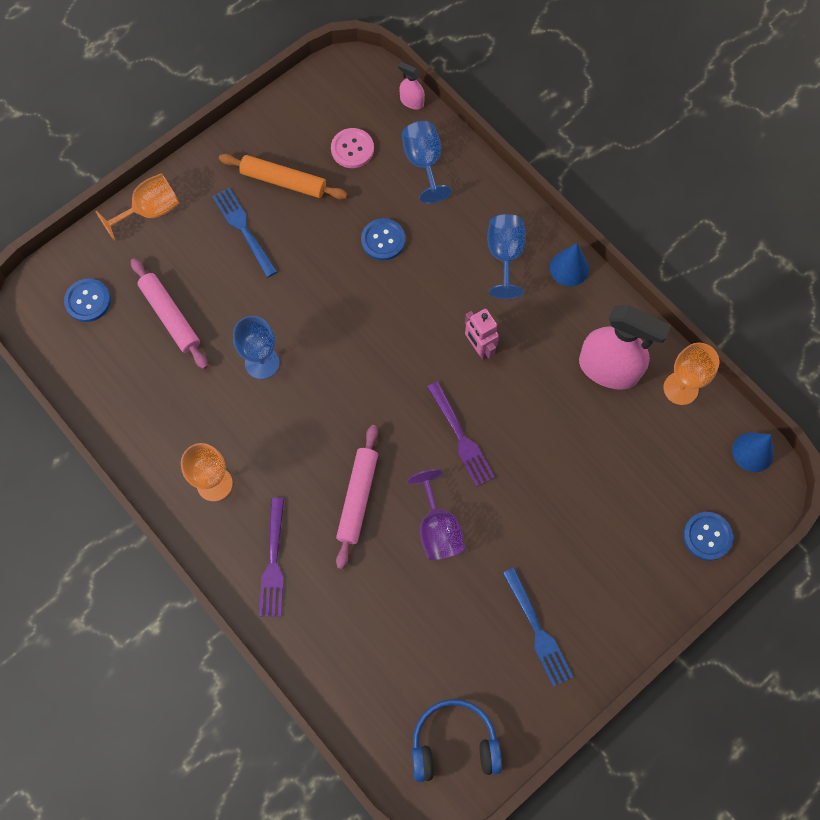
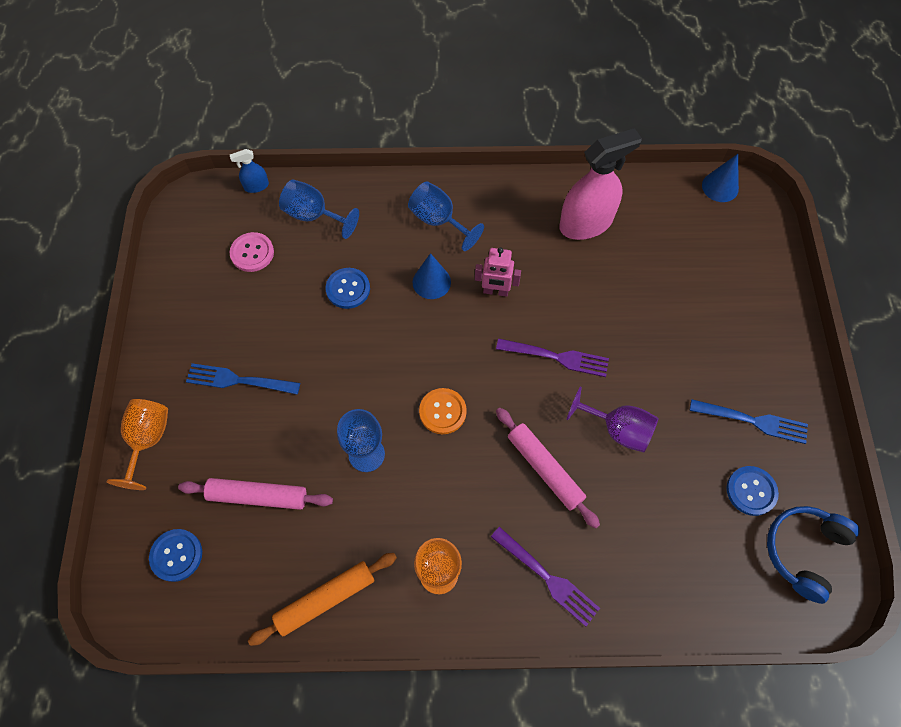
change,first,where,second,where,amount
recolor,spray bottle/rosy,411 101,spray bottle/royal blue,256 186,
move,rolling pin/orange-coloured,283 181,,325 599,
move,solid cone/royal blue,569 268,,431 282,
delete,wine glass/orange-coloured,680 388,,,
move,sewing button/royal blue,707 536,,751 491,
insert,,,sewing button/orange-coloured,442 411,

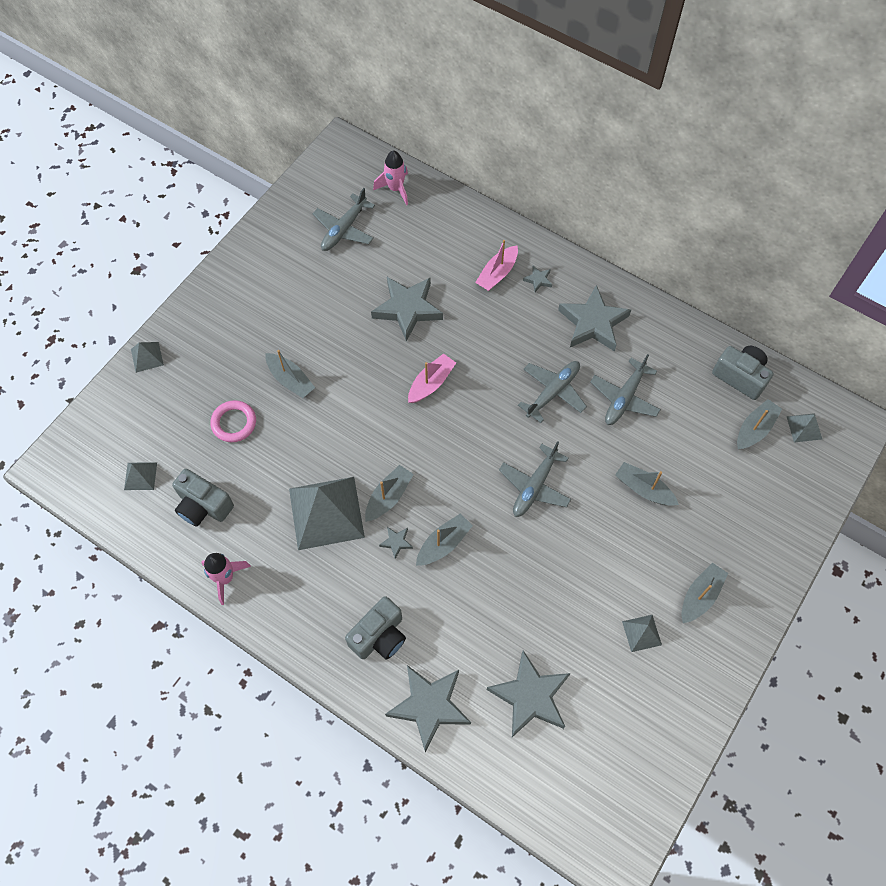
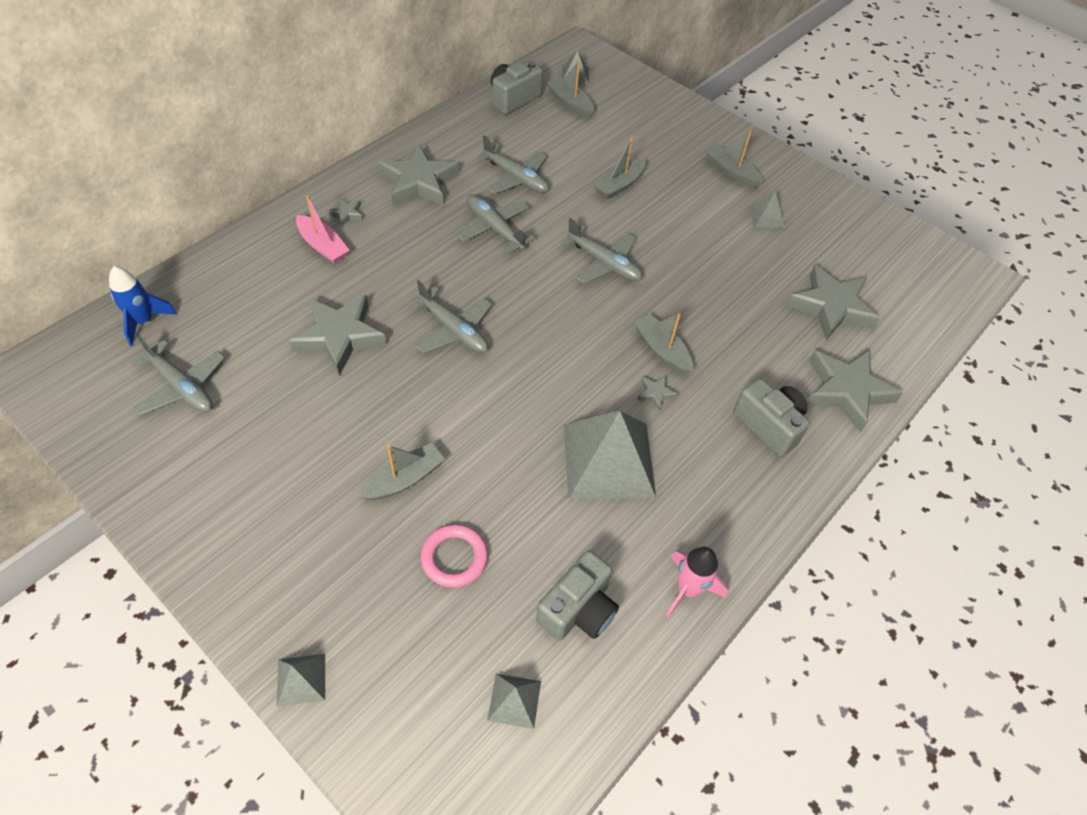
change,first,where,second,where,amount
recolor,rocket/rosy,395 189,rocket/royal blue,144 321,
replace,toy boat/rosy,431 383,aeroplane/gray,453 329,
delete,toy boat/gray,388 497,,,

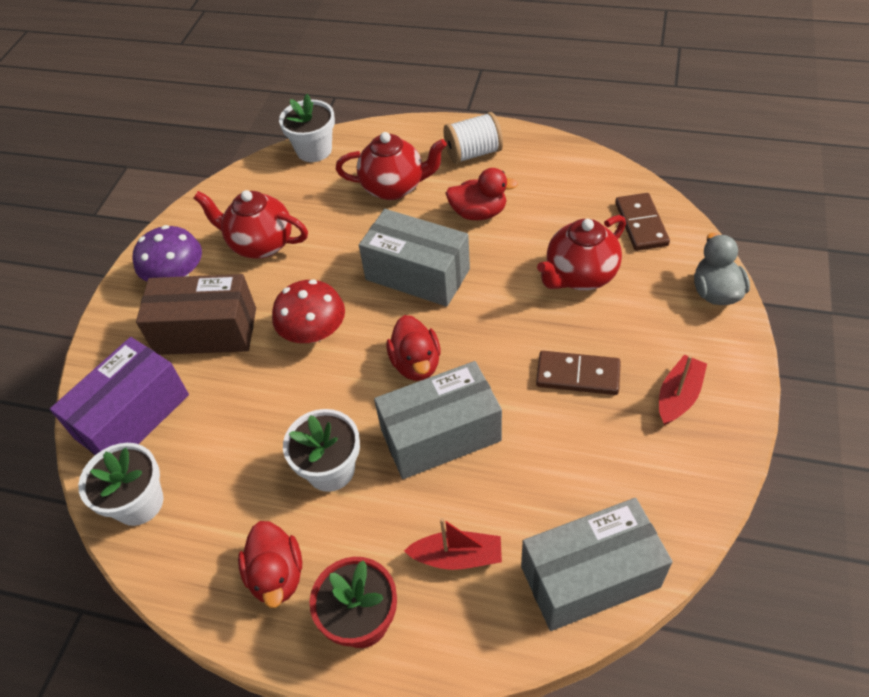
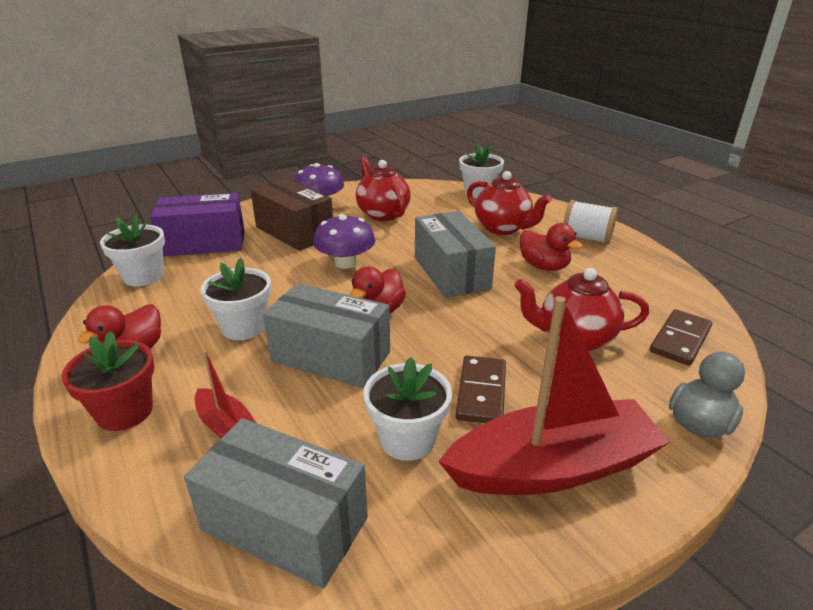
change,first,where,second,where,amount
recolor,mushroom/scarlet,314 332,mushroom/violet,345 263,
rotate,domino/brown,578 375,,481 392,45 degrees clockwise
resize,toy boat/scarlet,678 396,,552 467,x2.08
insert,,,flower pot/white,407 439,

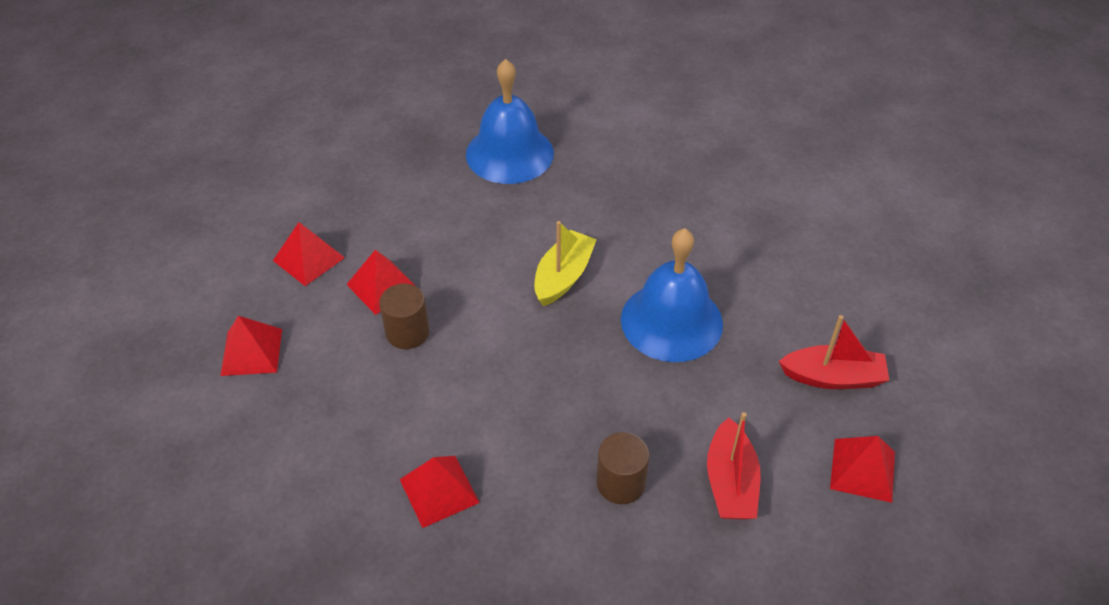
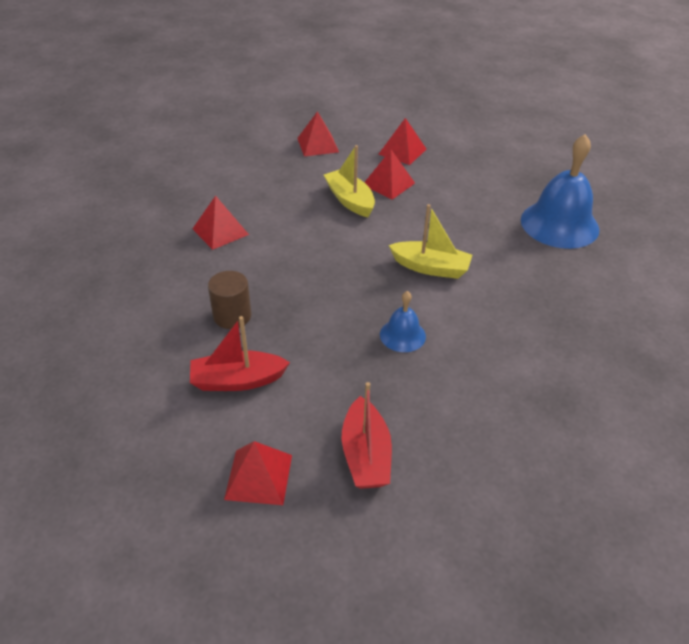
change,first,where,second,where,amount
resize,school bell/royal blue,671 321,,402 335,x0.50
replace,cylinder/brown,407 332,toy boat/golden,350 200,

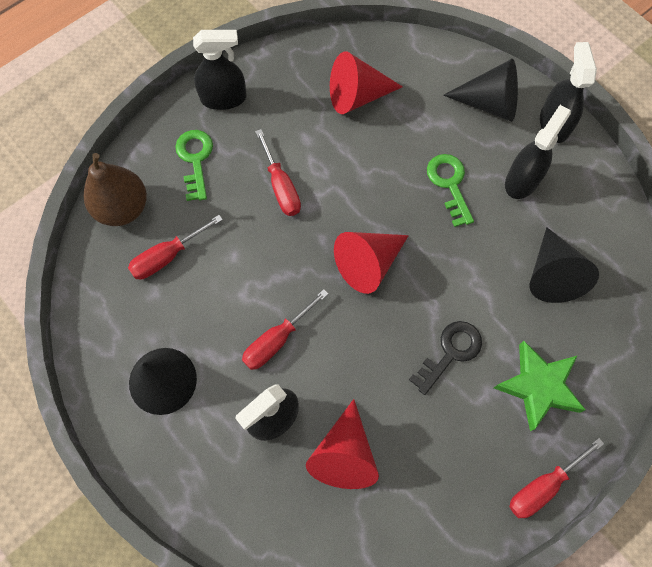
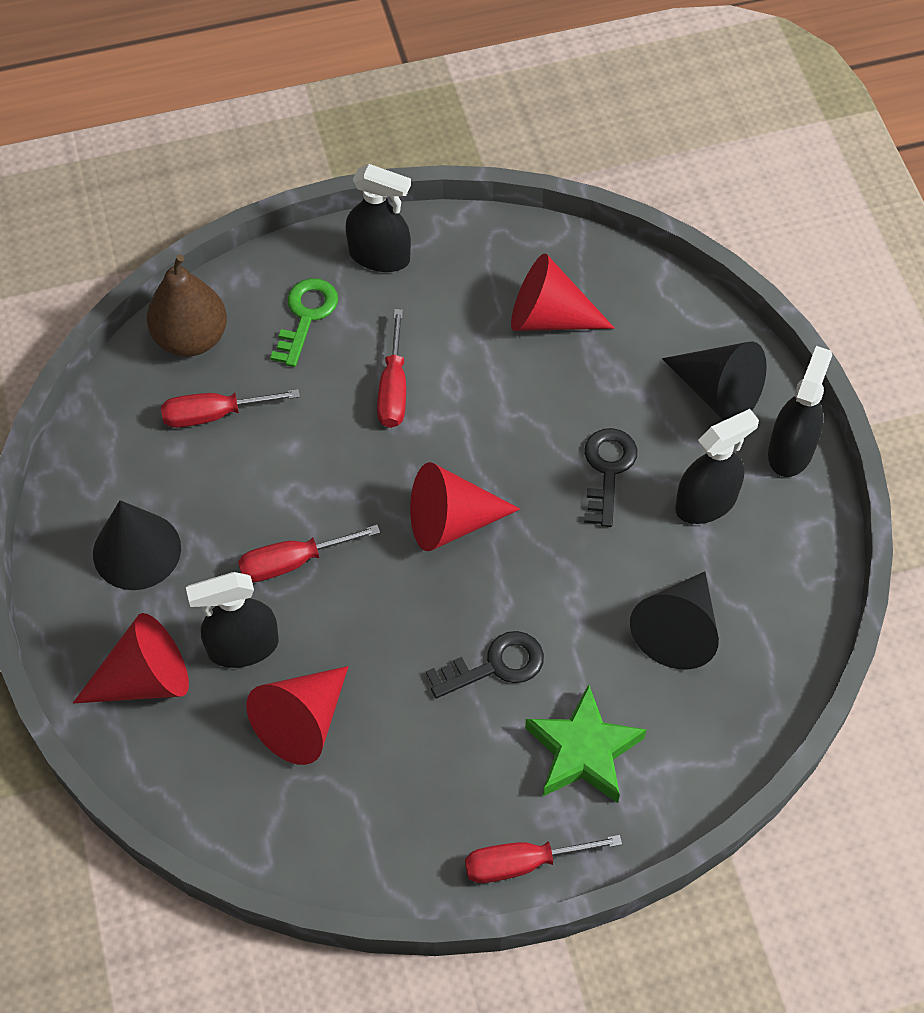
change,first,where,second,where,amount
recolor,latchkey/emerald,449 184,latchkey/jet-black,608 470,
insert,,,solid cone/scarlet,144 679,

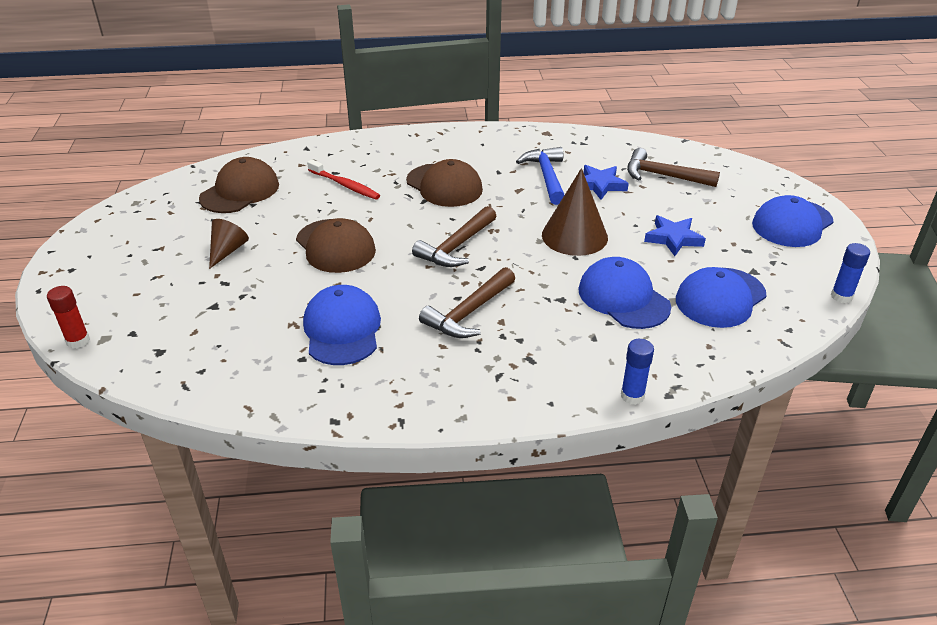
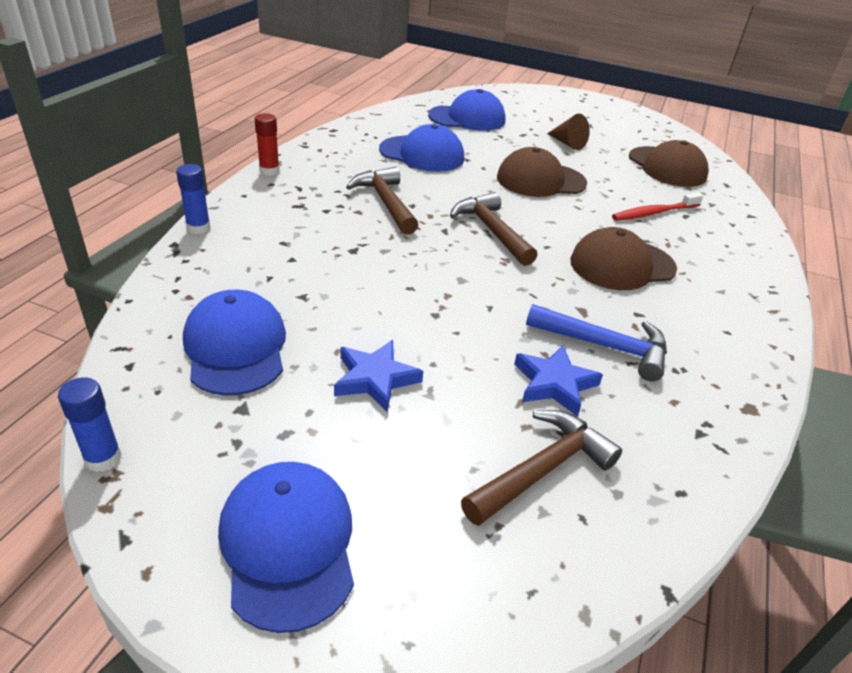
change,first,where,second,where,amount
delete,solid cone/brown,574 236,,,
move,baseball cap/royal blue,623 298,,467 118,
move,stick of glue/scarlet,78 341,,269 171,

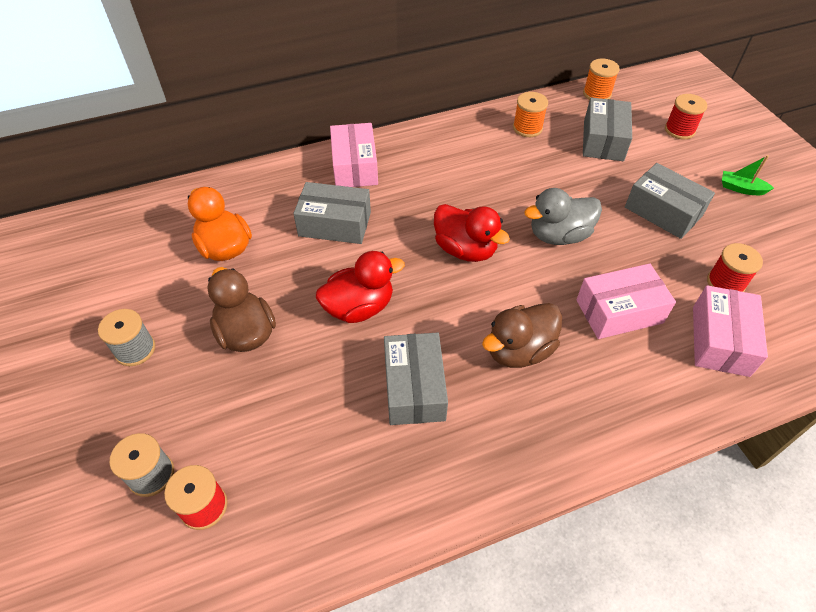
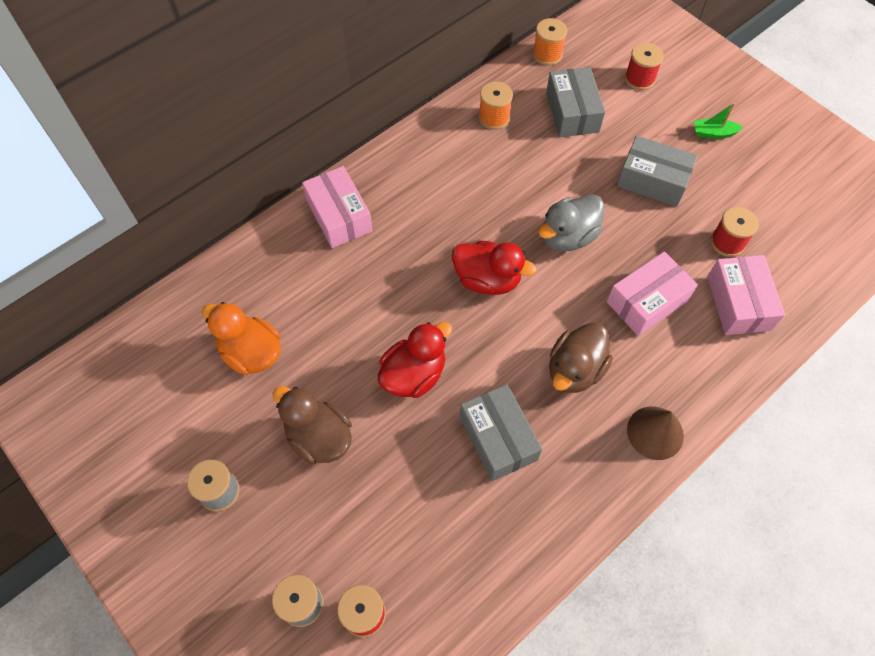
change,first,where,second,where,amount
delete,box/gray,335 224,,,
insert,,,solid cone/brown,655 432,

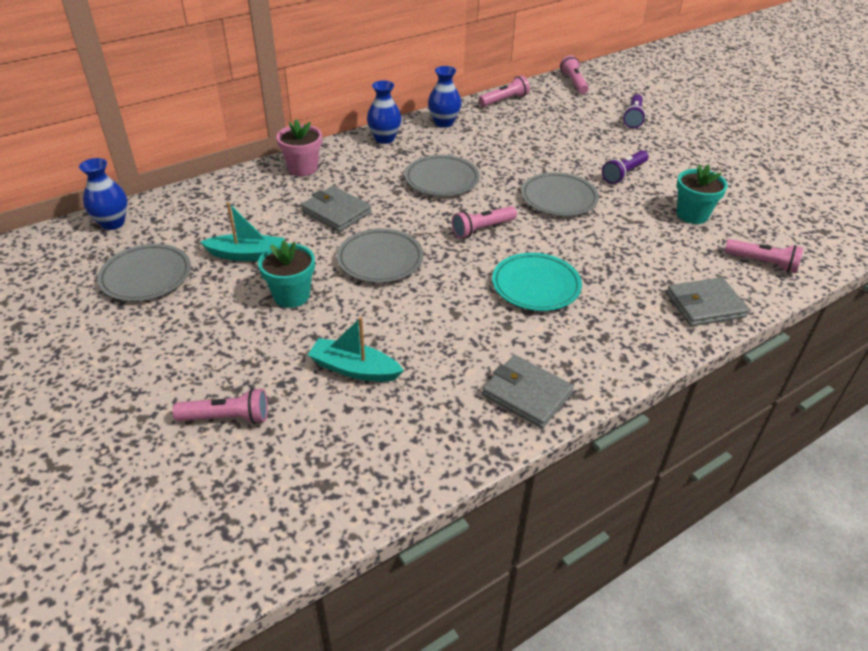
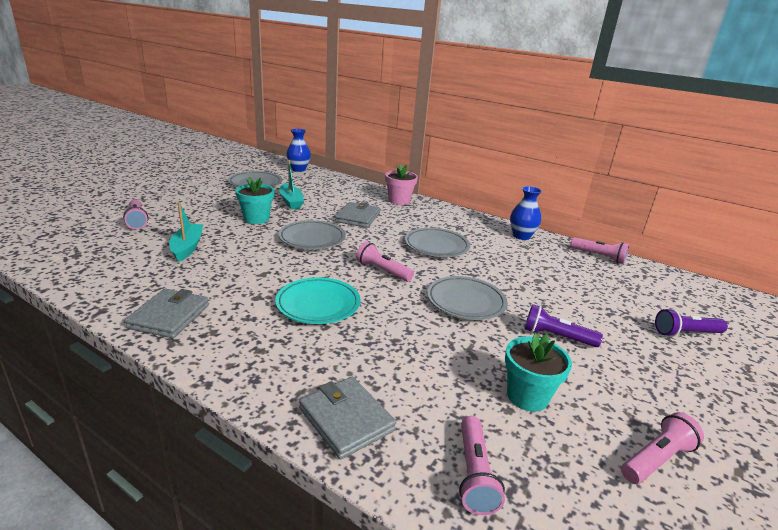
change,first,where,second,where,amount
move,pocket torch/rosy,573 83,,656 459,
delete,tall vase/royal blue,384 139,,,

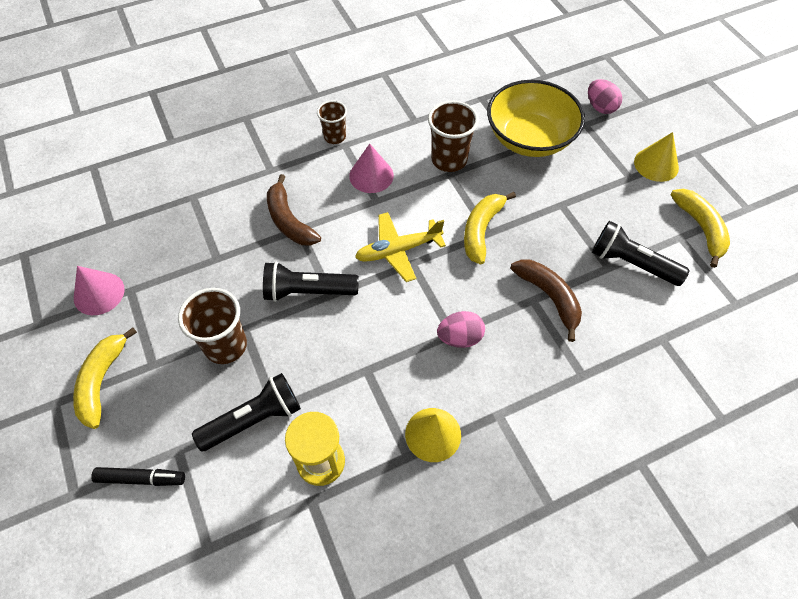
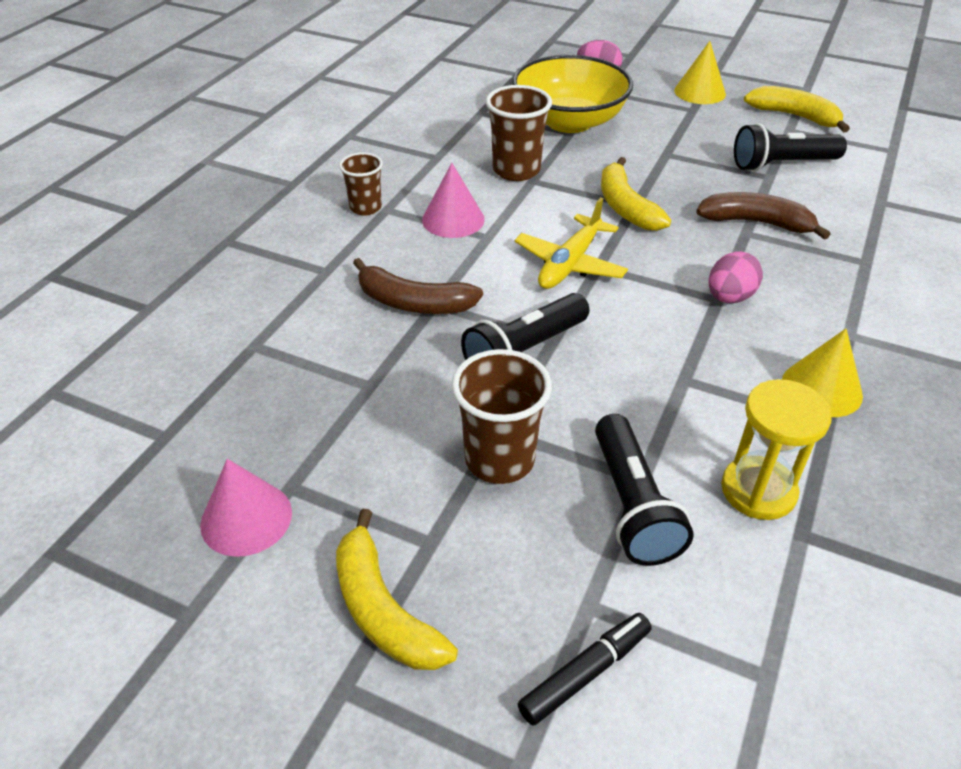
change,first,where,second,where,amount
rotate,pocket torch/jet-black,254 419,,633 505,150 degrees clockwise

